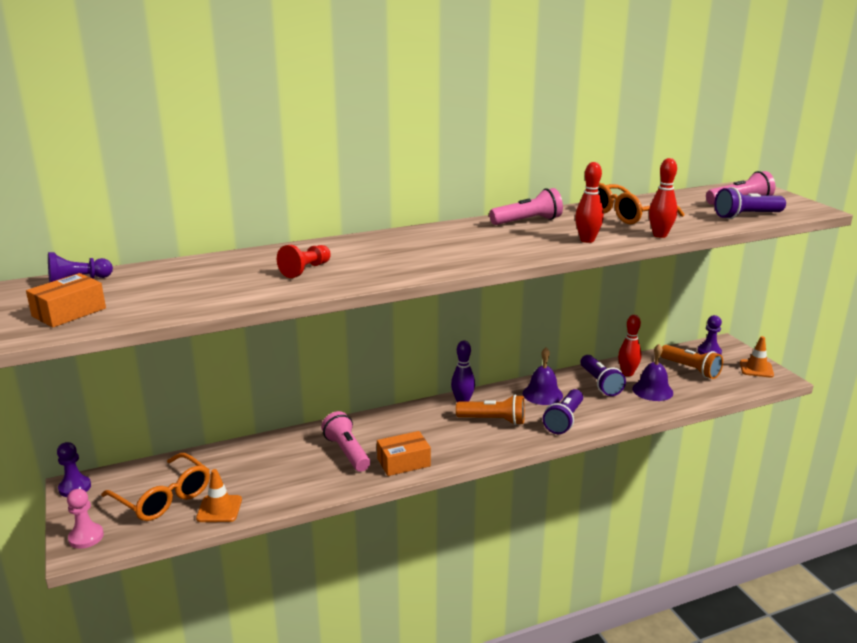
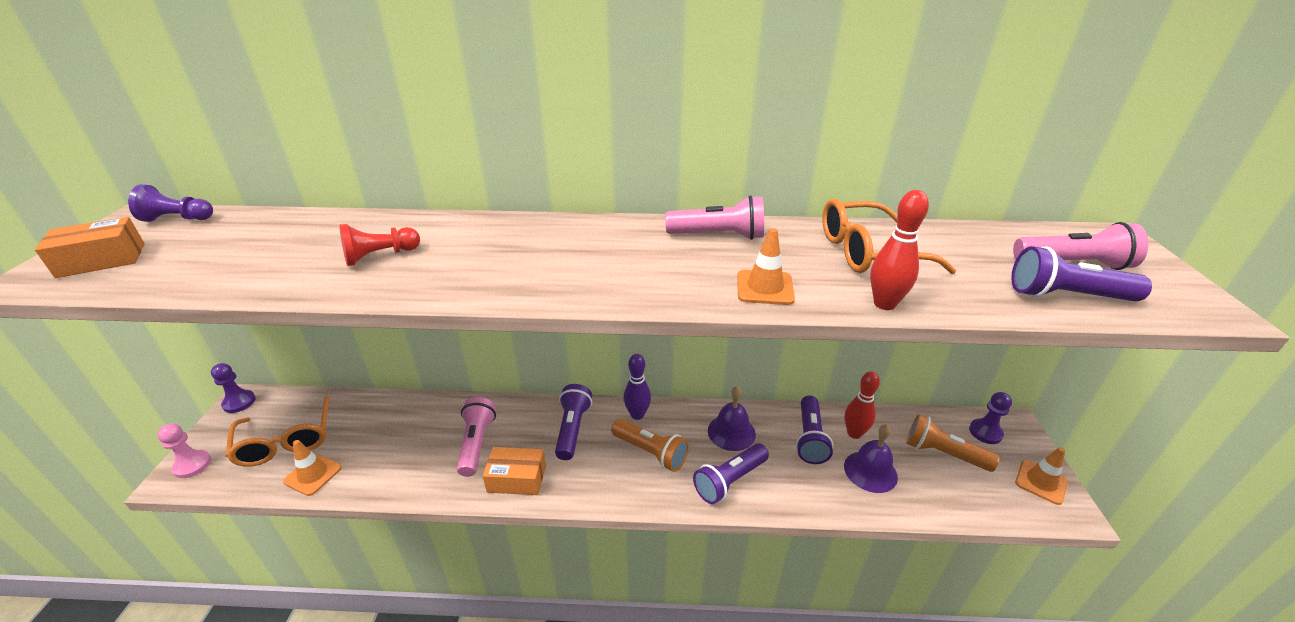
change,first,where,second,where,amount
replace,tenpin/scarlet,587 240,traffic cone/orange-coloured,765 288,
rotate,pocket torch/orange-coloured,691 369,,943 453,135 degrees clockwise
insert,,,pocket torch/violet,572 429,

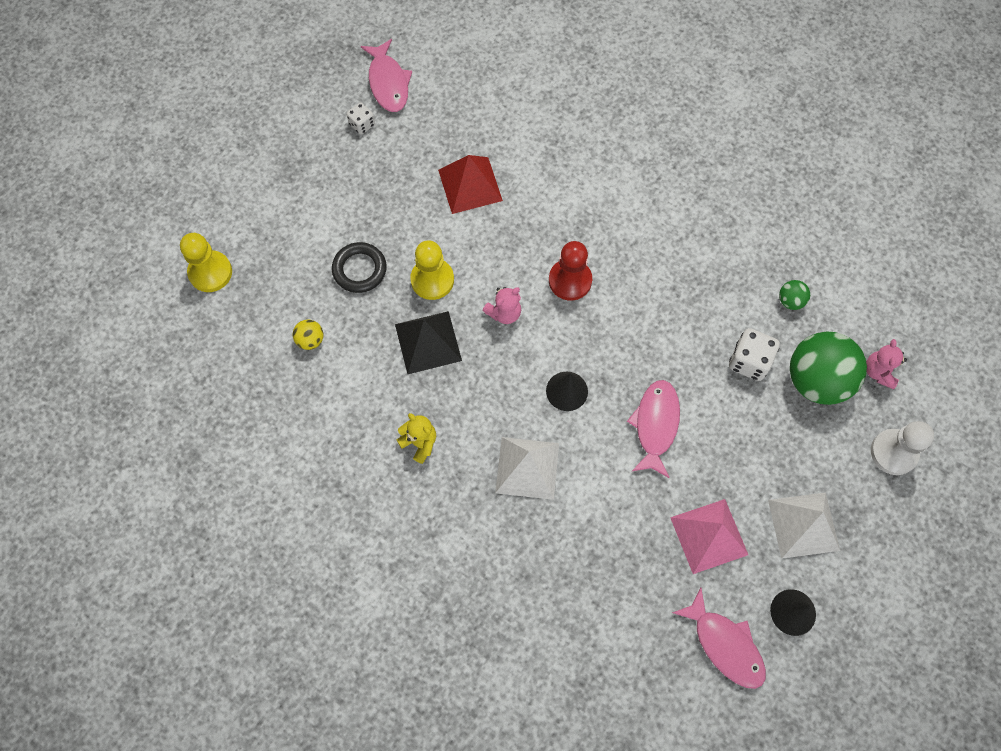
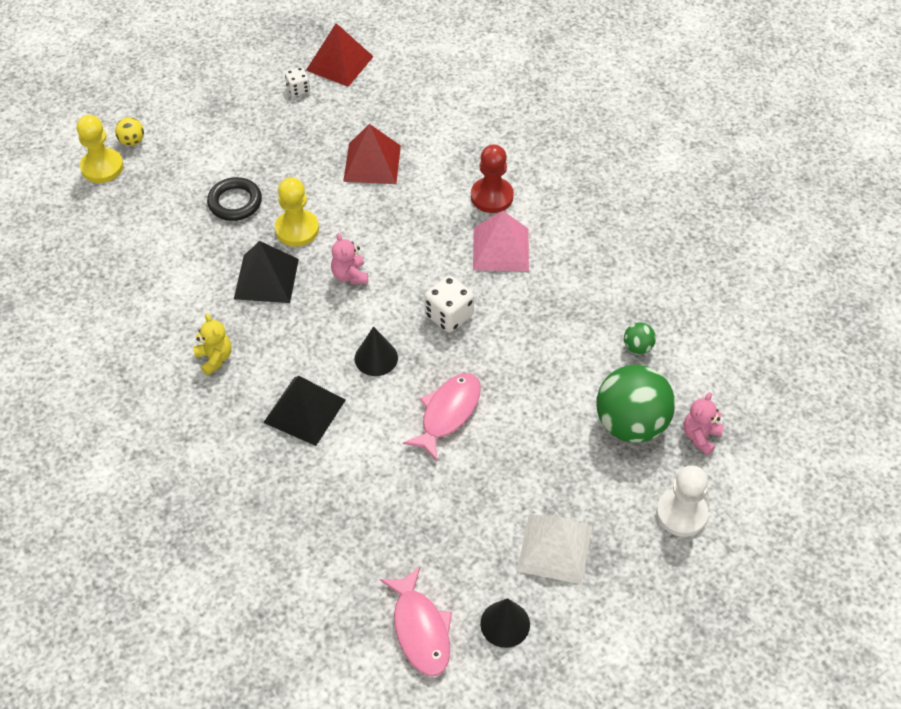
change,first,where,second,where,amount
replace,fish figure/rosy,388 83,solid pyramid/scarlet,339 63,
move,pawn/scarlet,570 280,,492 196,
rotate,stuffed bear/rosy,504 313,,350 275,90 degrees clockwise
move,ball/golden,310 340,,132 141,
move,die/white,749 361,,449 315,
recolor,solid pyramid/white,527 467,solid pyramid/jet-black,304 411,
move,solid pyramid/rosy,709 536,,500 249,

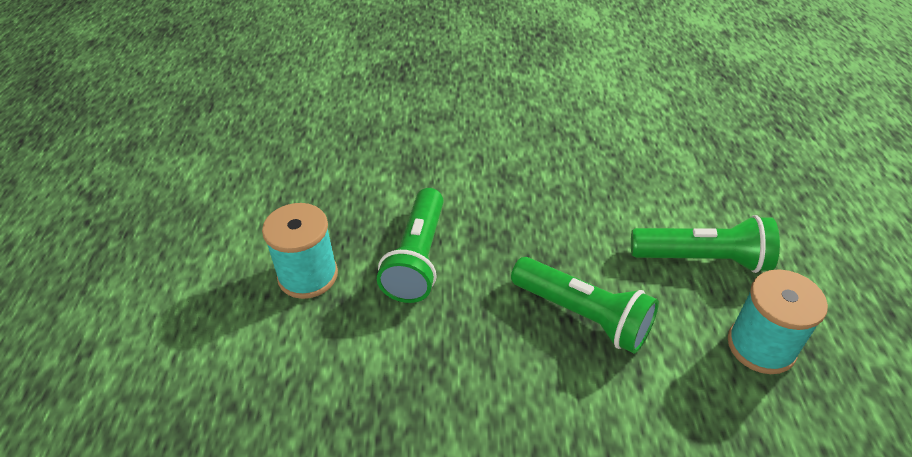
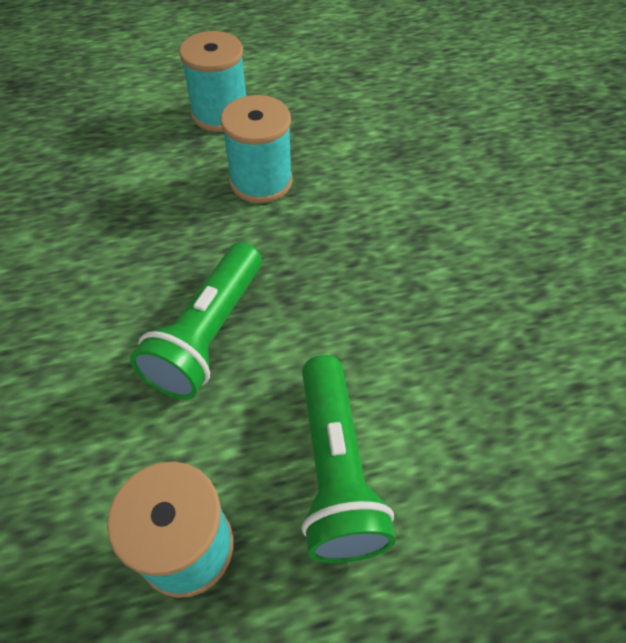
change,first,where,second,where,amount
replace,pocket torch/emerald,417 258,reel of thread/turquoise,261 181,

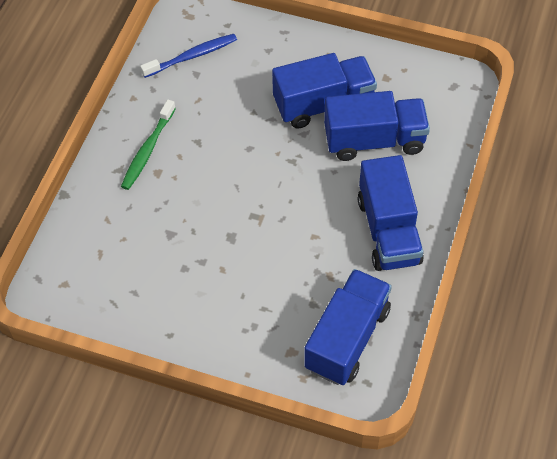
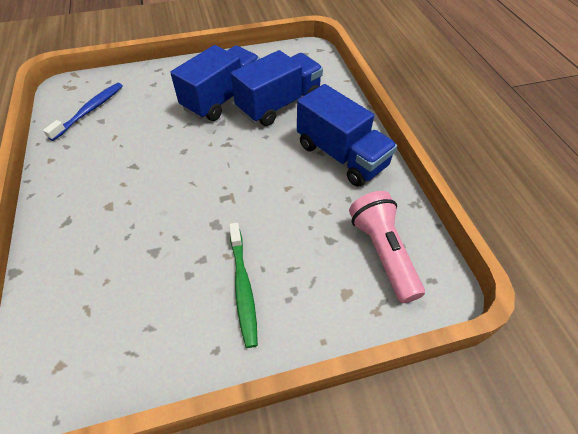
change,first,where,second,where,amount
move,dental brush/emerald,147 150,,243 287,
replace,lorry/royal blue,347 339,pocket torch/rosy,383 253,

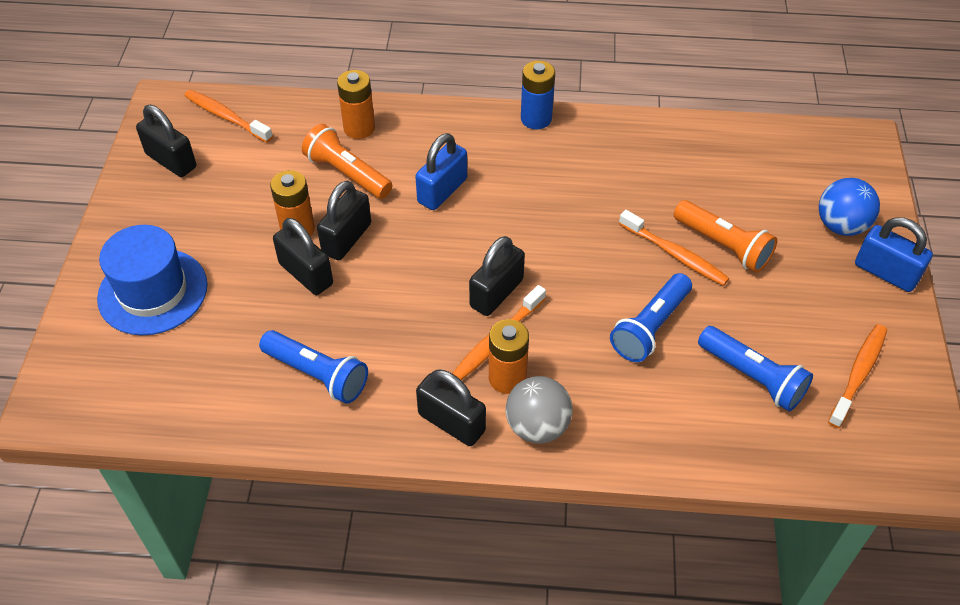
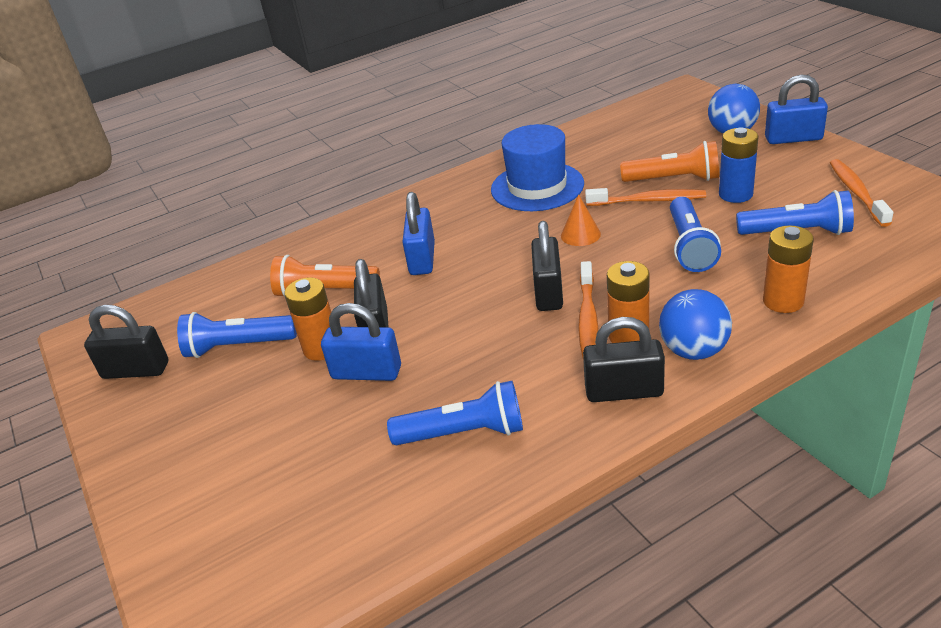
change,first,where,second,where,amount
move,AA battery/royal blue,536 119,,735 194,
move,AA battery/orange-coloured,359 128,,783 301,
delete,dental brush/orange-coloured,226 117,,,
recolor,padlock/jet-black,306 274,padlock/royal blue,366 372,
move,tall hat/royal blue,153 291,,537 186,
recolor,ball/gray,537 426,ball/royal blue,694 351,
insert,,,solid cone/orange-coloured,580 234,
insert,,,pocket torch/royal blue,238 346,

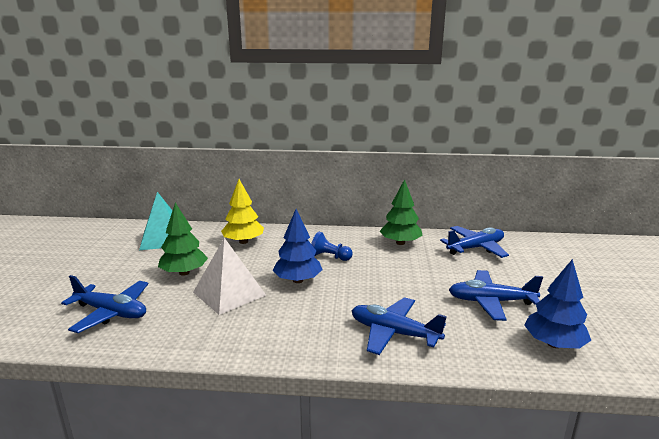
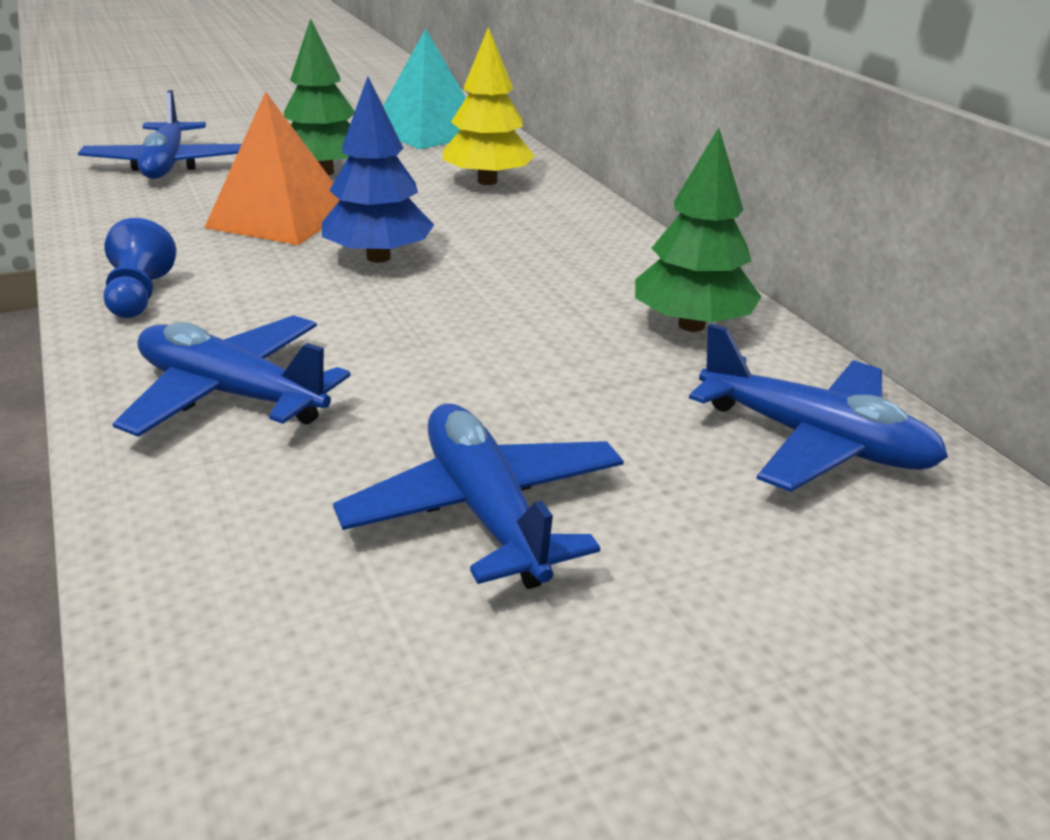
change,first,where,second,where,amount
move,pawn/royal blue,329 257,,139 296,
recolor,solid pyramid/white,229 293,solid pyramid/orange-coloured,280 218,
delete,tree/royal blue,554 344,,,
rotate,aeroplane/royal blue,394 333,,231 394,60 degrees counterclockwise

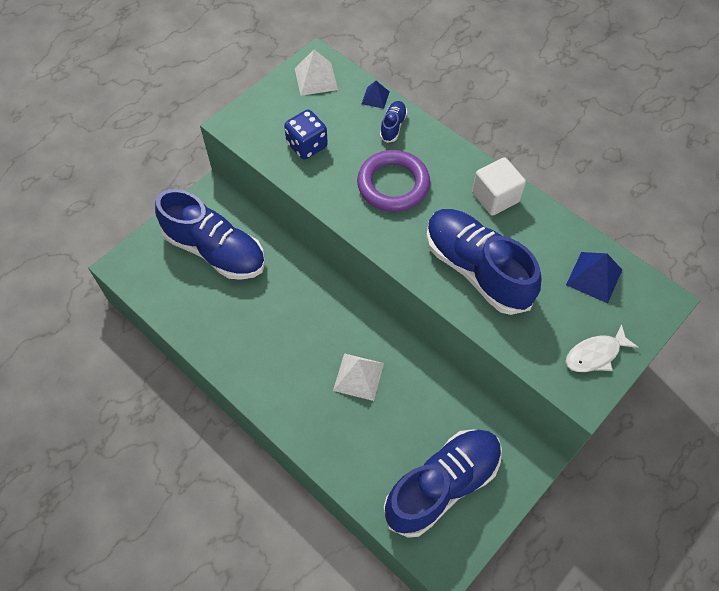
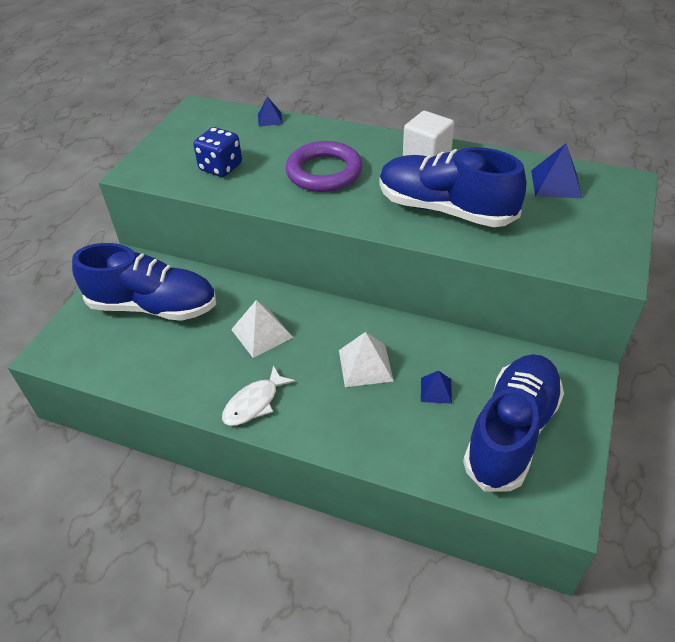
change,first,where,second,where,amount
move,solid pyramid/white,316 79,,261 333,
delete,sneaker/royal blue,393 126,,,
move,fish figure/white,595 354,,254 403,
insert,,,solid pyramid/royal blue,436 390,

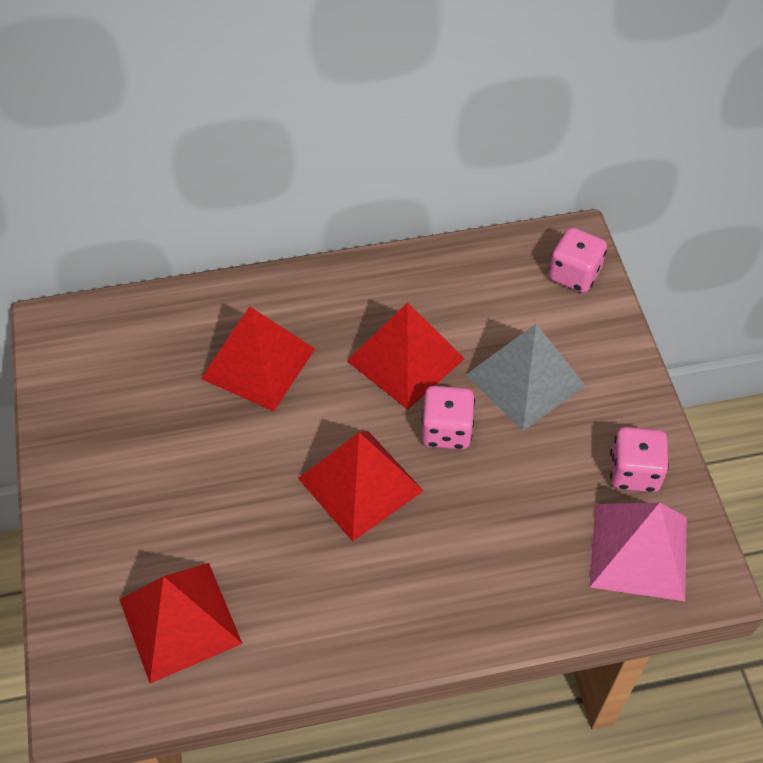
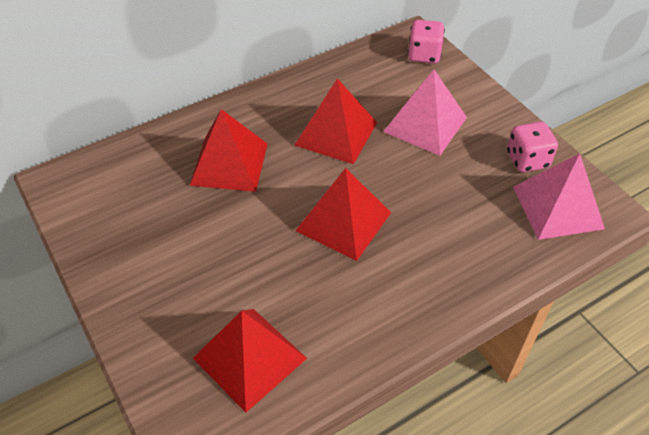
change,first,where,second,where,amount
recolor,solid pyramid/gray,525 380,solid pyramid/rosy,425 124,
delete,die/rosy,446 431,,,

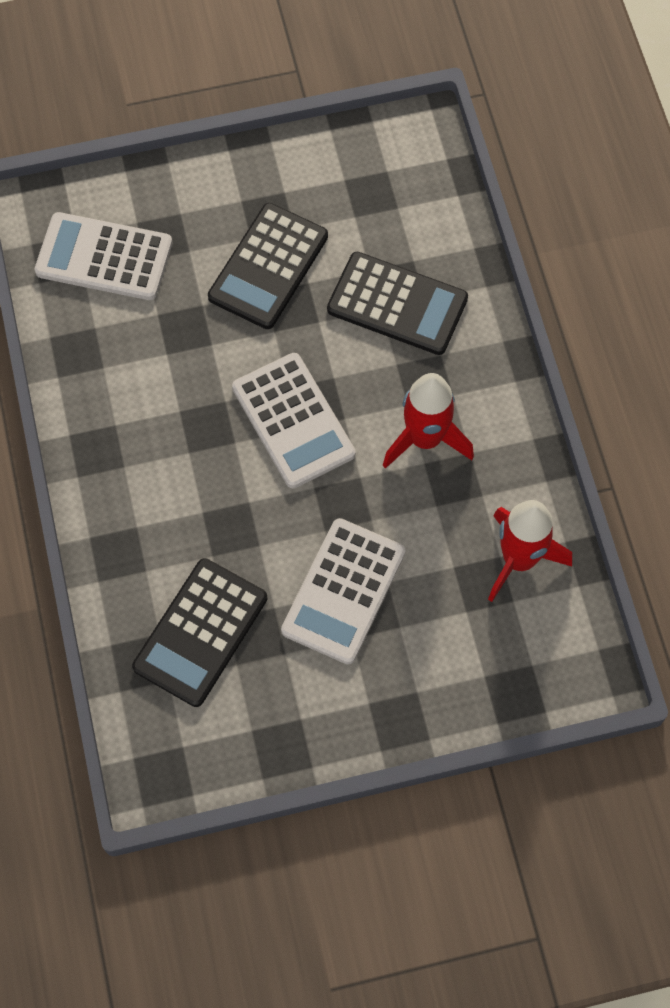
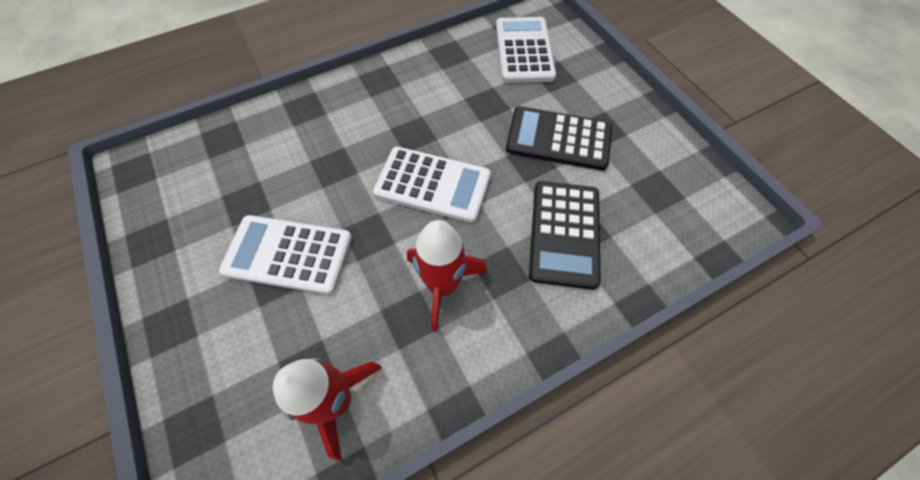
change,first,where,second,where,amount
rotate,adding machine/white,293 421,,432 185,120 degrees counterclockwise
delete,adding machine/jet-black,200 632,,,

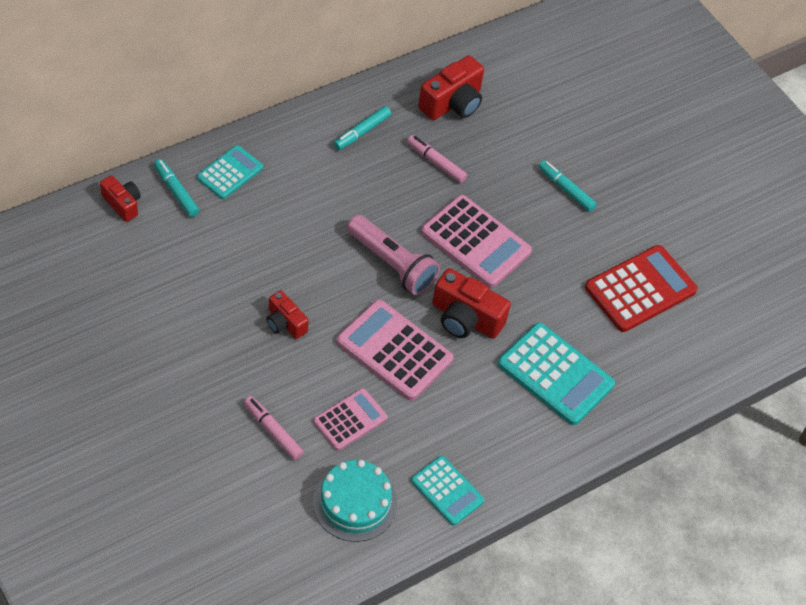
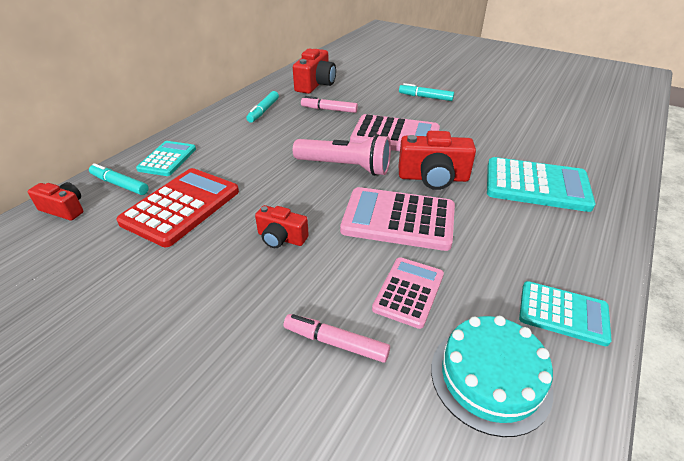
change,first,where,second,where,amount
move,adding machine/scarlet,640 289,,181 207,

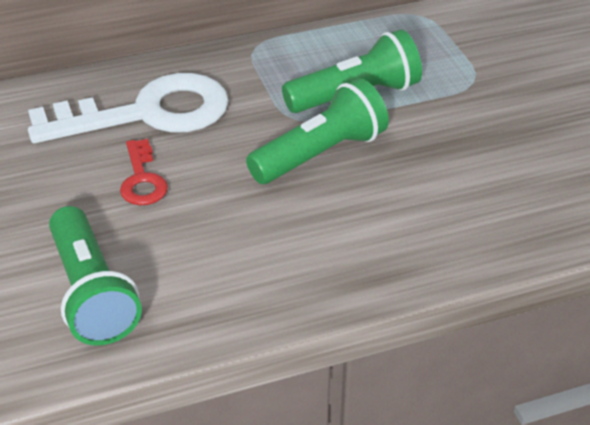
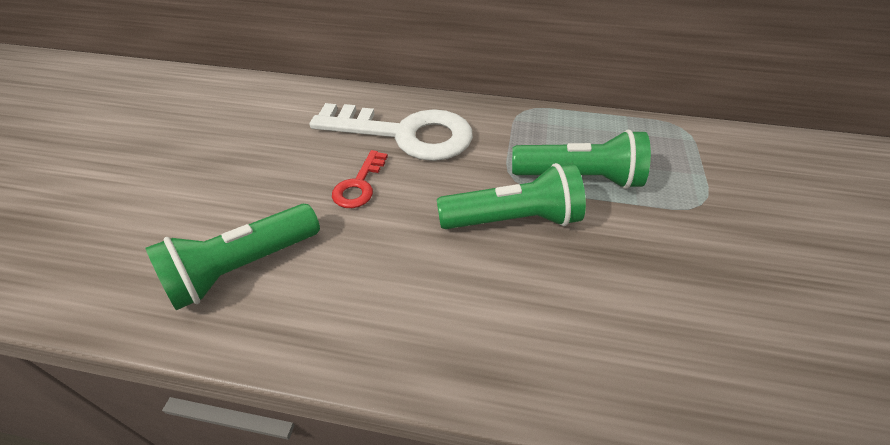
change,first,where,second,where,amount
rotate,pocket torch/emerald,92 294,,242 267,45 degrees clockwise

